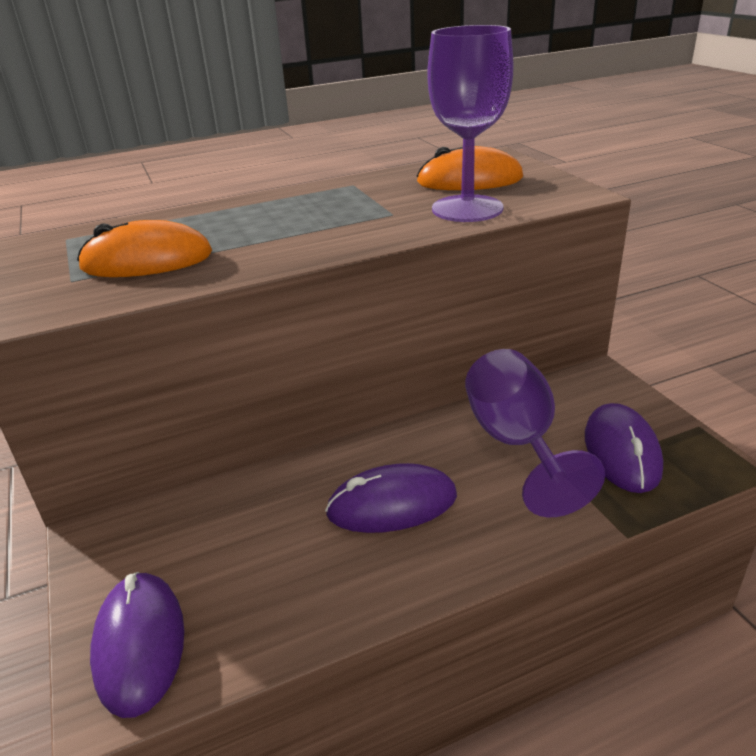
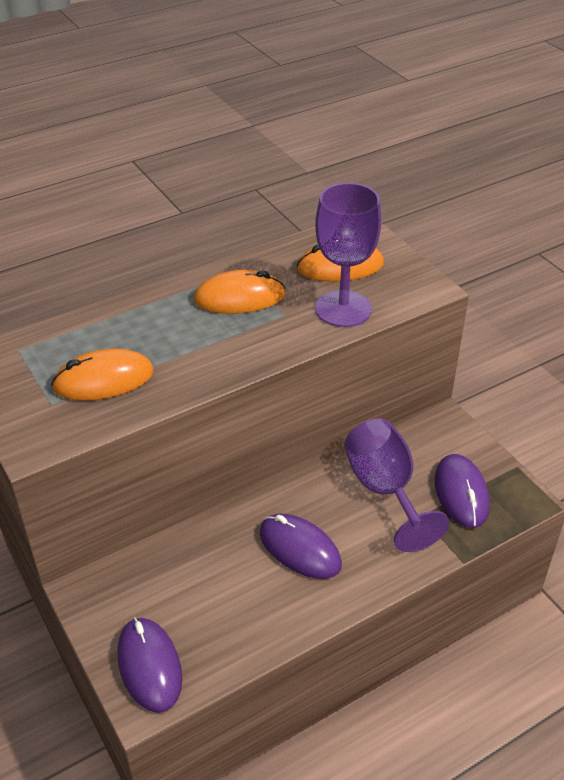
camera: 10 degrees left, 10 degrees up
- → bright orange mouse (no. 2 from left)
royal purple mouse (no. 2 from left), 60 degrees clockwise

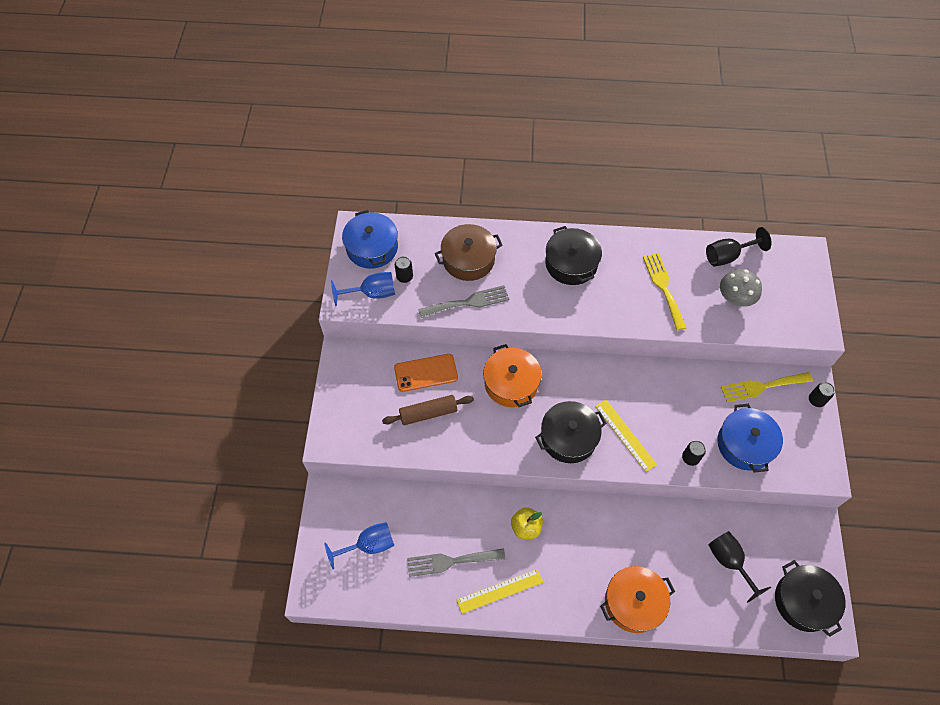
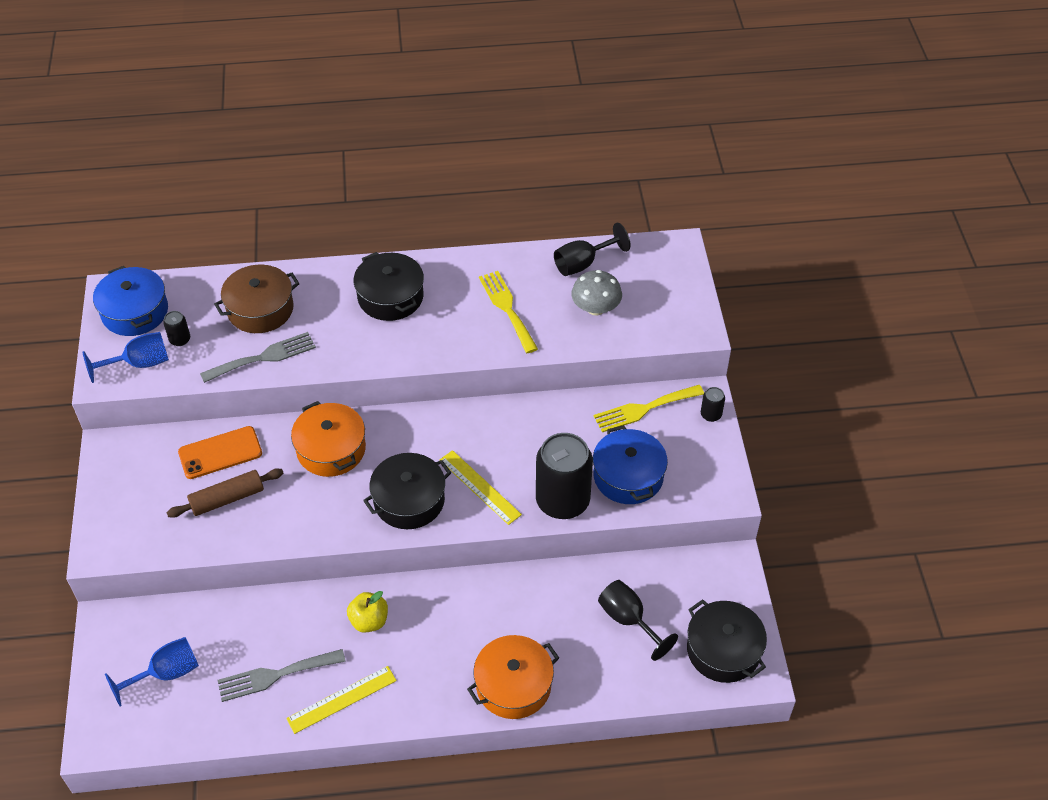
camera: 10 degrees left, 10 degrees down
ebony tin (no. 2 from left), x2.40

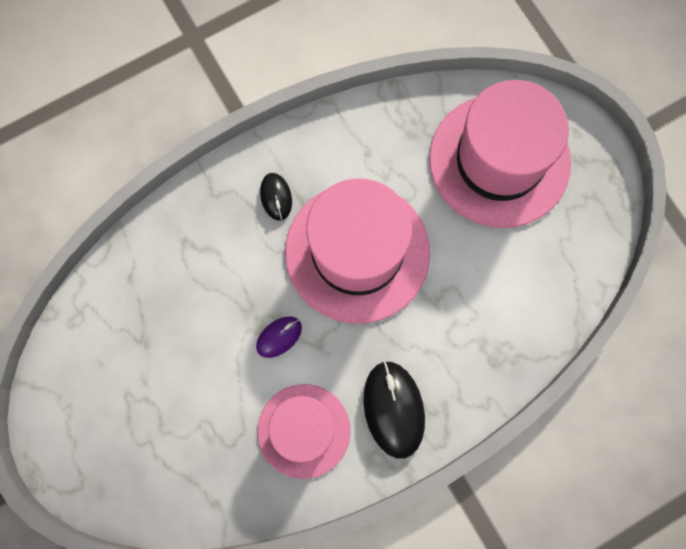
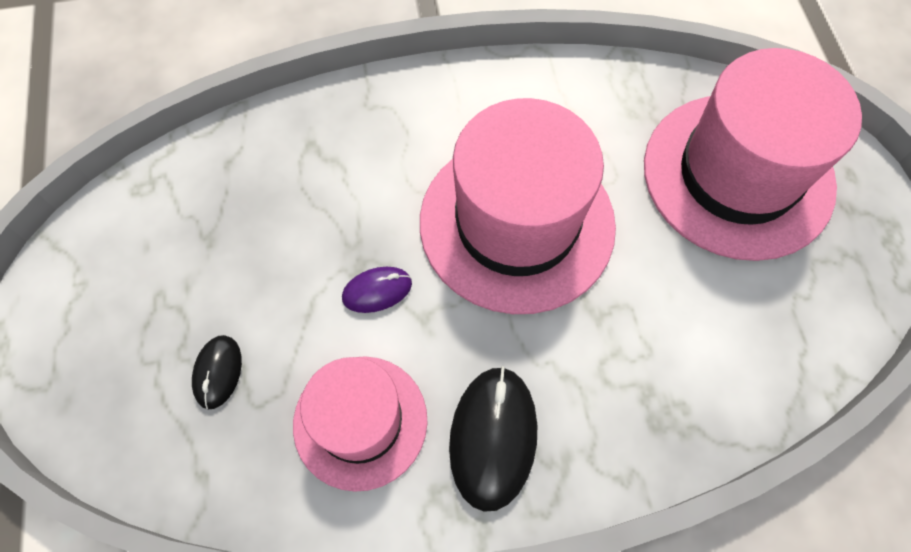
camera: 20 degrees right, 10 degrees down
ebony mouse (no. 1 from left), relocated

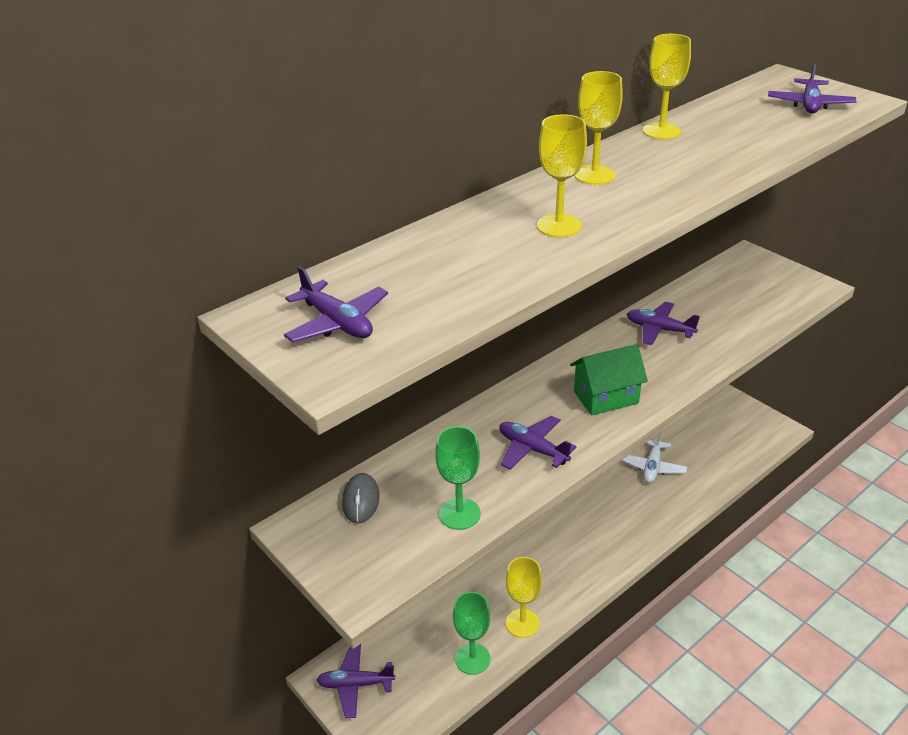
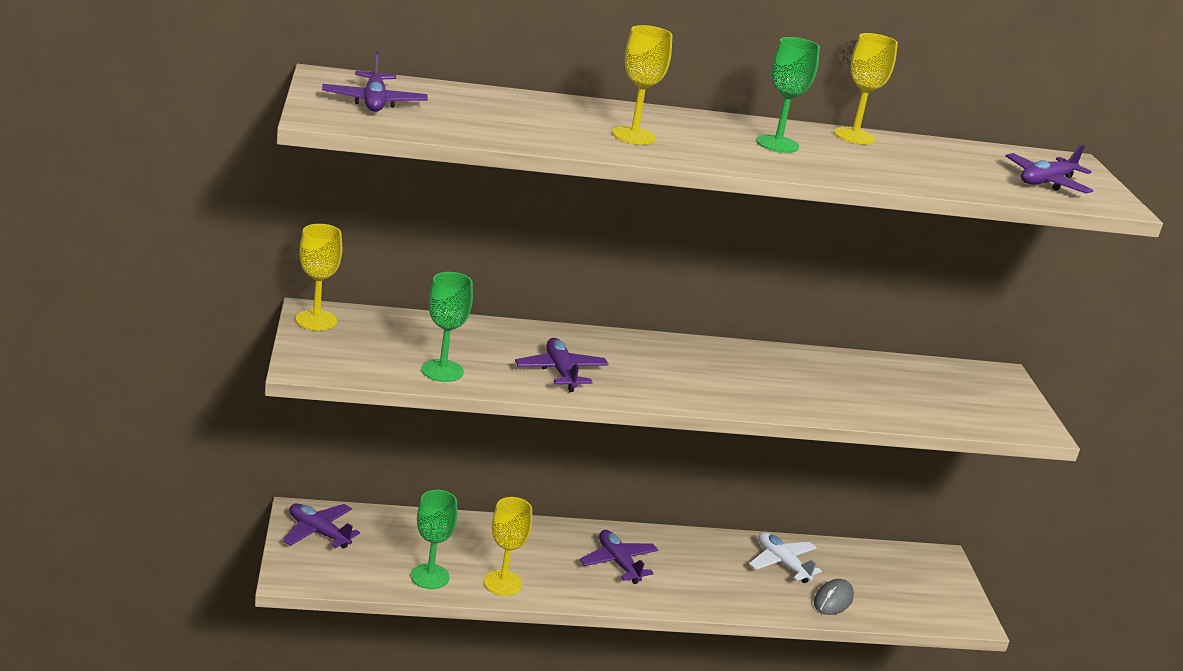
camera: 30 degrees right, 10 degrees down
leaf-green cottage → -
- → leaf-green wine glass (no. 3 from left)
grey mouse, relocated
golden wine glass (no. 3 from left in the first image) → golden wine glass (no. 1 from left), relocated
royal purple aeroplane (no. 4 from left), relocated
pure white aeroplane, 90 degrees clockwise

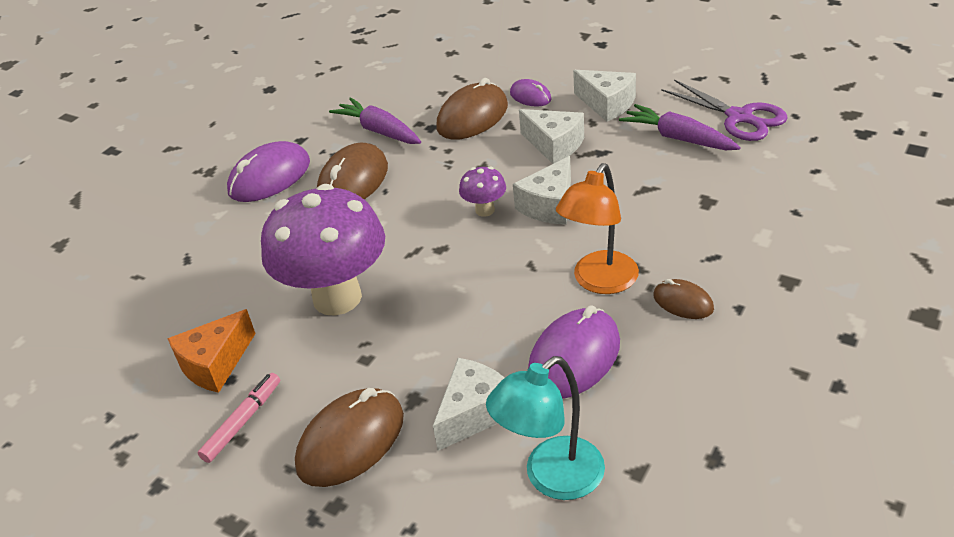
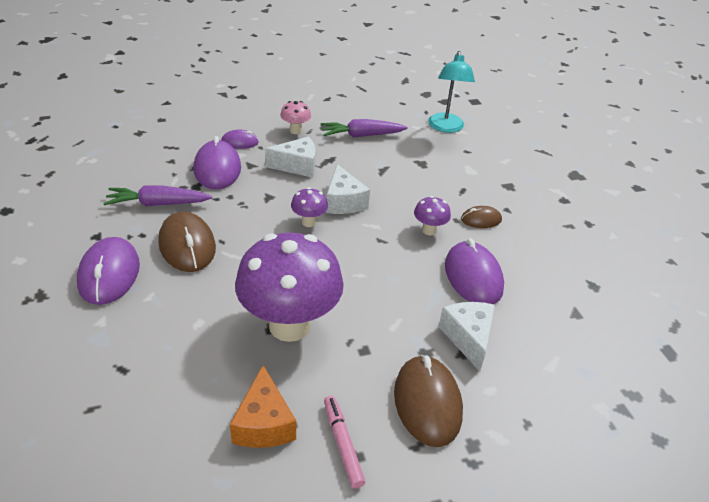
camera: 55 degrees left, 0 degrees up
royal purple scissors → -
aqua desk lamp, relocated
bright orange desk lamp → royal purple mushroom (no. 3 from left)
pure white cheese (no. 4 from left) → pink mushroom
dark brown mouse (no. 3 from left) → royal purple mouse (no. 2 from left)

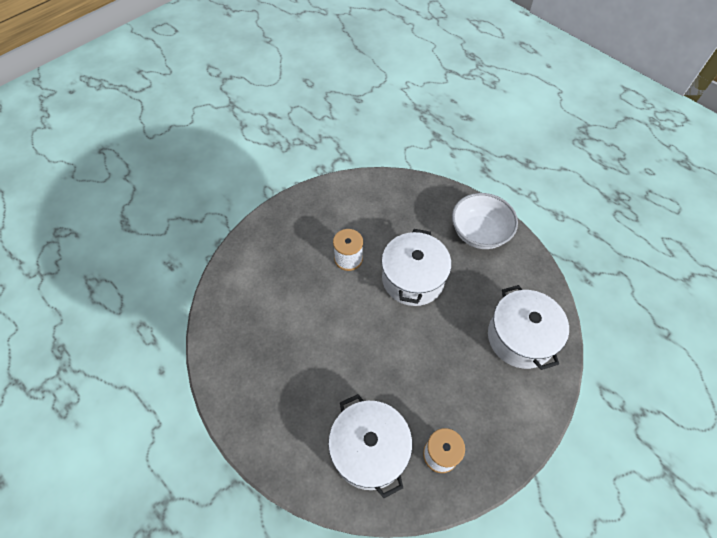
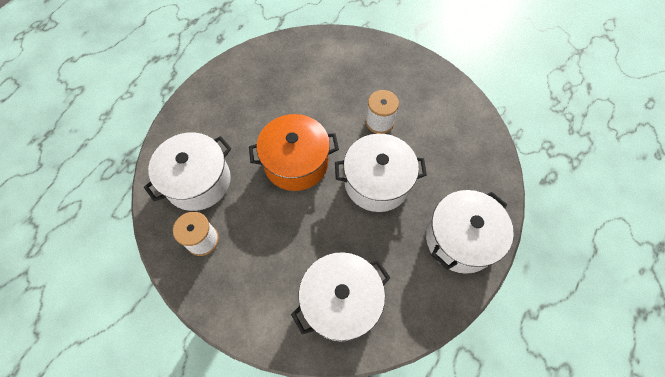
camera: 75 degrees right, 5 degrees up
- → bright orange cooking pot
pure white serving bowl → pure white cooking pot (no. 4 from left)

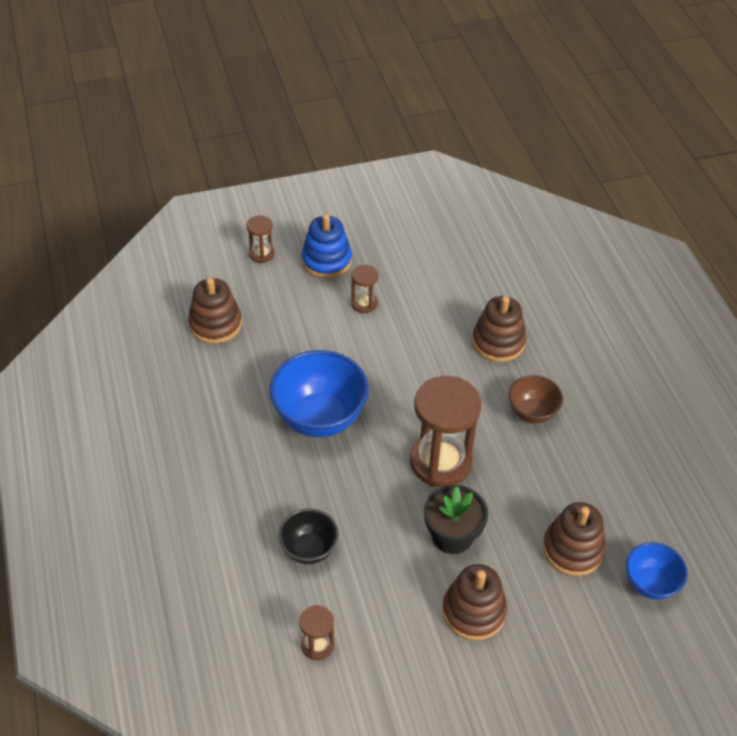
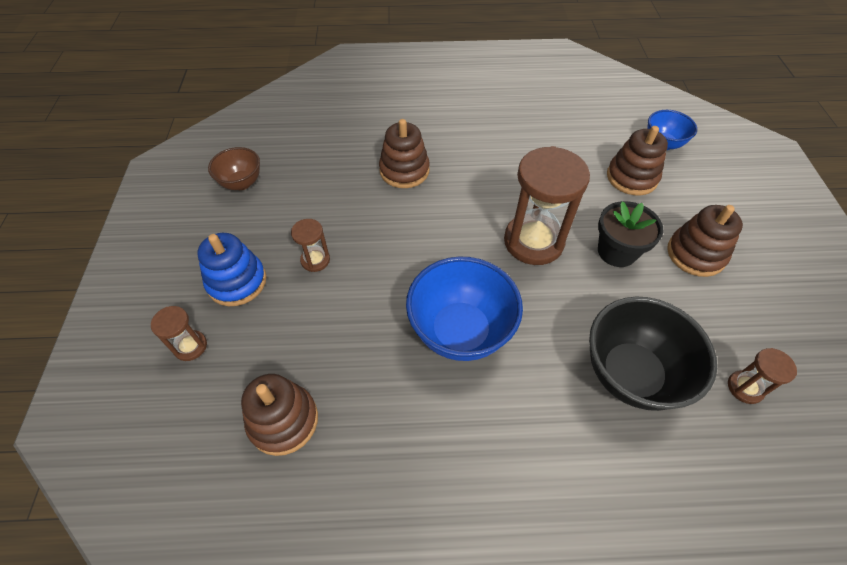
camera: 75 degrees left, 5 degrees up
dark brown serving bowl, relocated
ebony serving bowl, x1.77

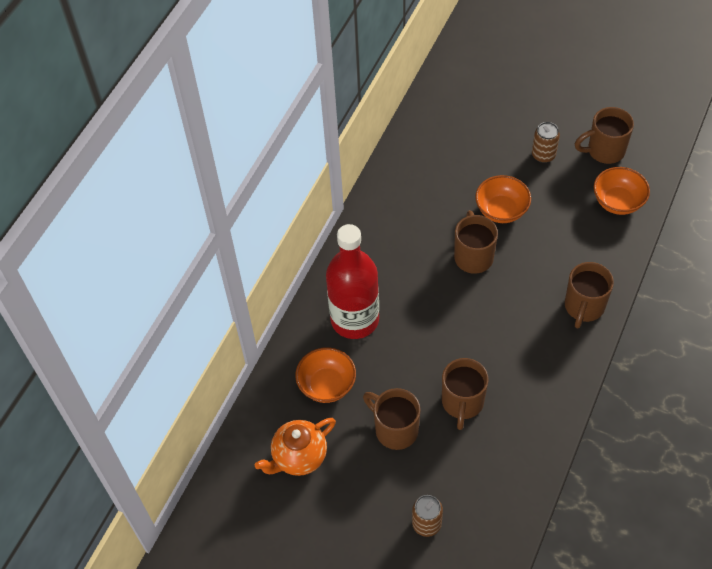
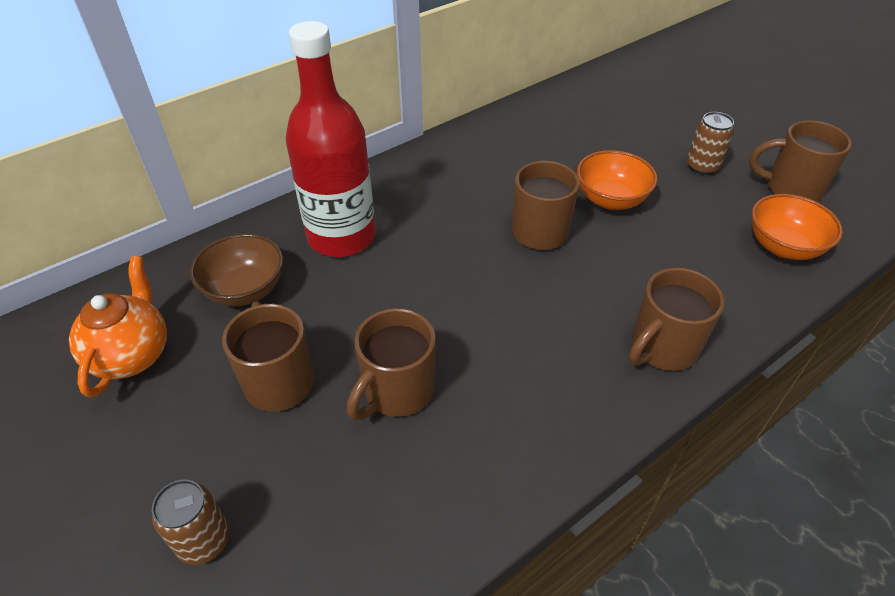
camera: 25 degrees right, 10 degrees down
bright orange serving bowl (no. 1 from left) → dark brown serving bowl
bright orange tea pot, 105 degrees clockwise

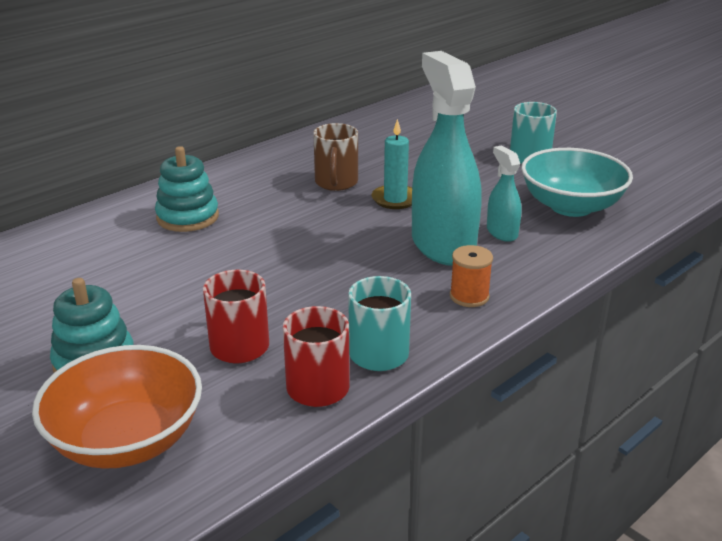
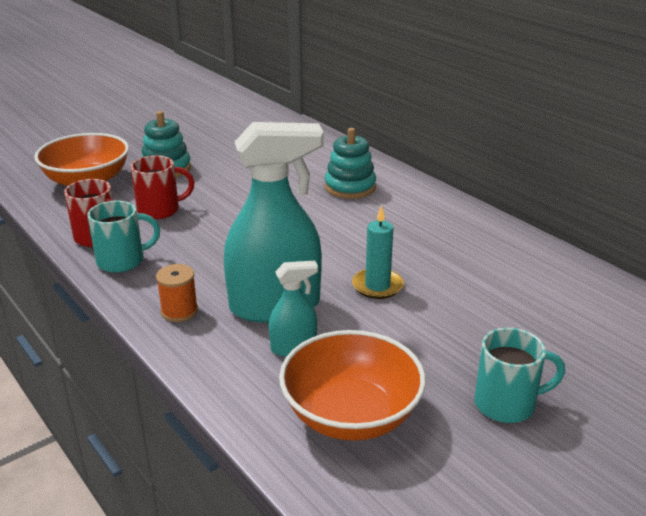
camera: 95 degrees right, 0 degrees up
dark brown tea mug → -
aqua serving bowl → bright orange serving bowl (no. 2 from left)

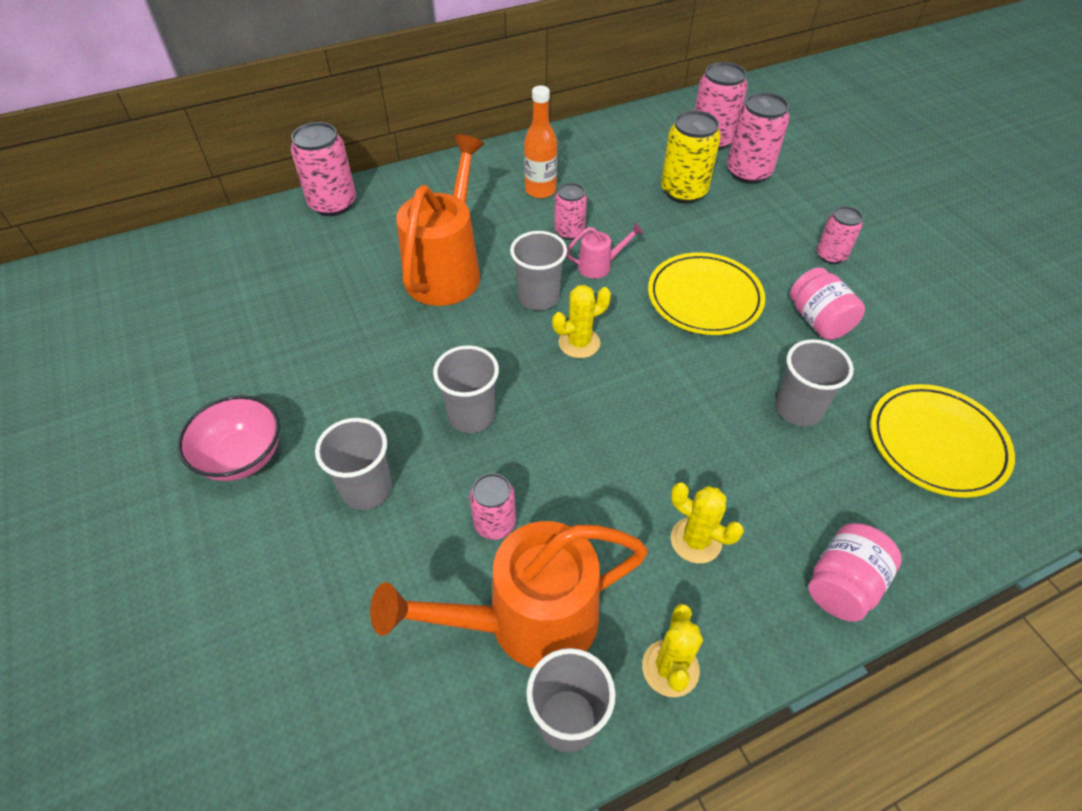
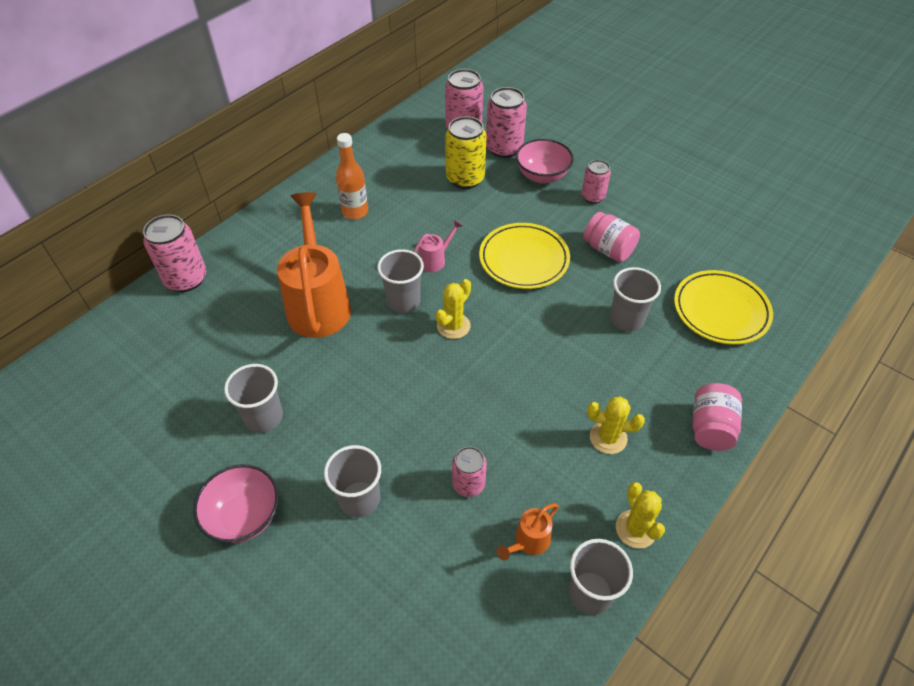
camera: 25 degrees left, 0 degrees up
pink tin (no. 3 from left) → -
- → pink serving bowl (no. 2 from left)
grey cup (no. 2 from left in the first image) → grey cup (no. 1 from left), relocated
bright orange watering pot (no. 2 from left), x0.44

